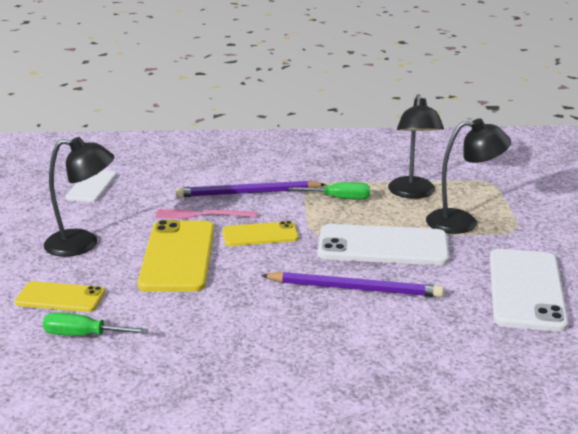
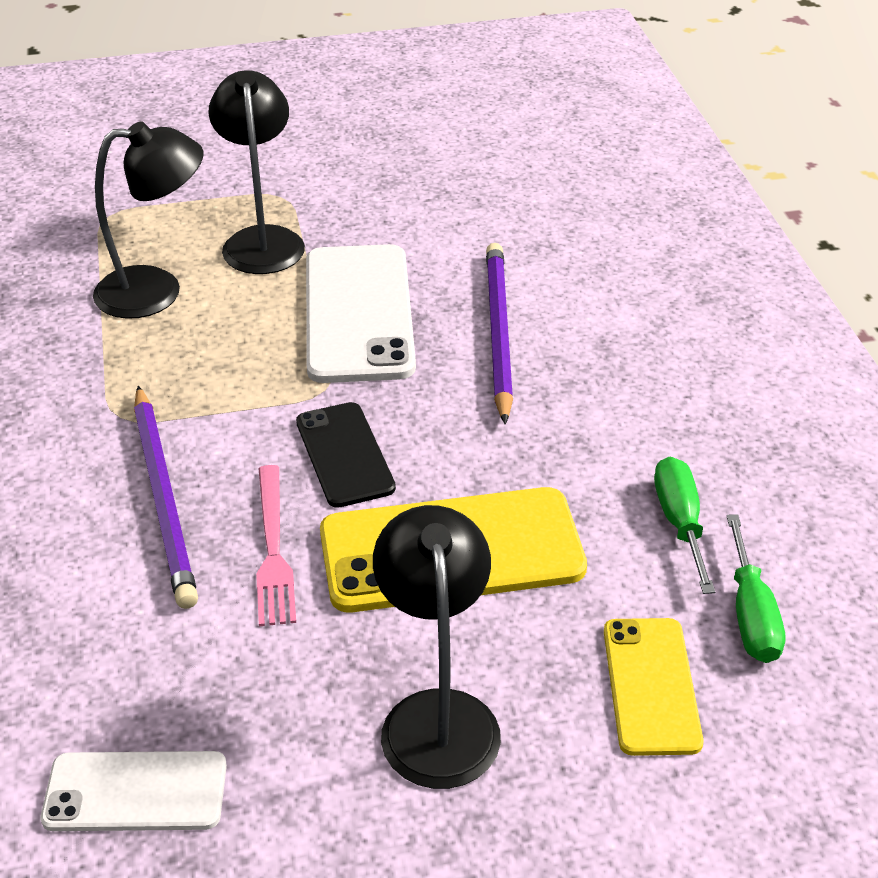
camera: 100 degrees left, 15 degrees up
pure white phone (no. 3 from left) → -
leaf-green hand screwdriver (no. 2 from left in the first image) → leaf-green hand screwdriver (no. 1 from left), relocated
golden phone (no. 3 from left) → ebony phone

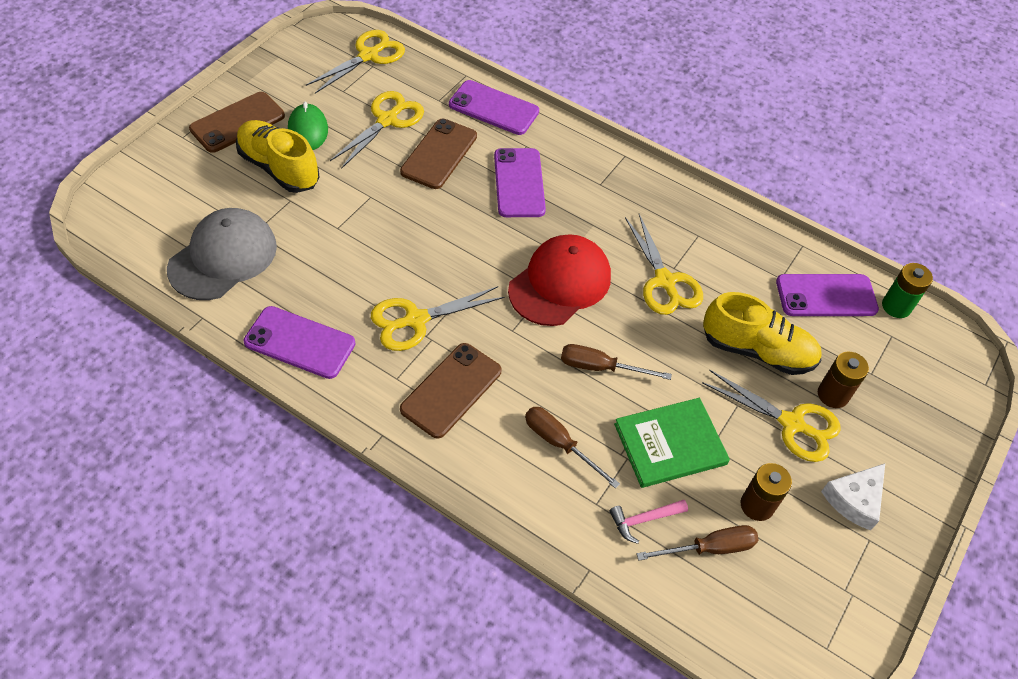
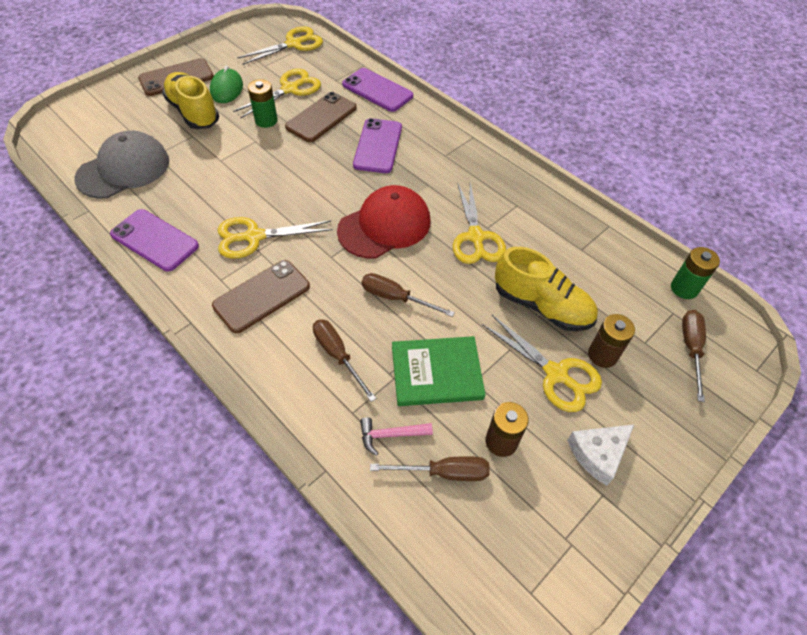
camera: 15 degrees right, 0 degrees up
royal purple phone (no. 4 from left) → -
- → leaf-green battery (no. 1 from left)
- → dark brown hand screwdriver (no. 4 from left)

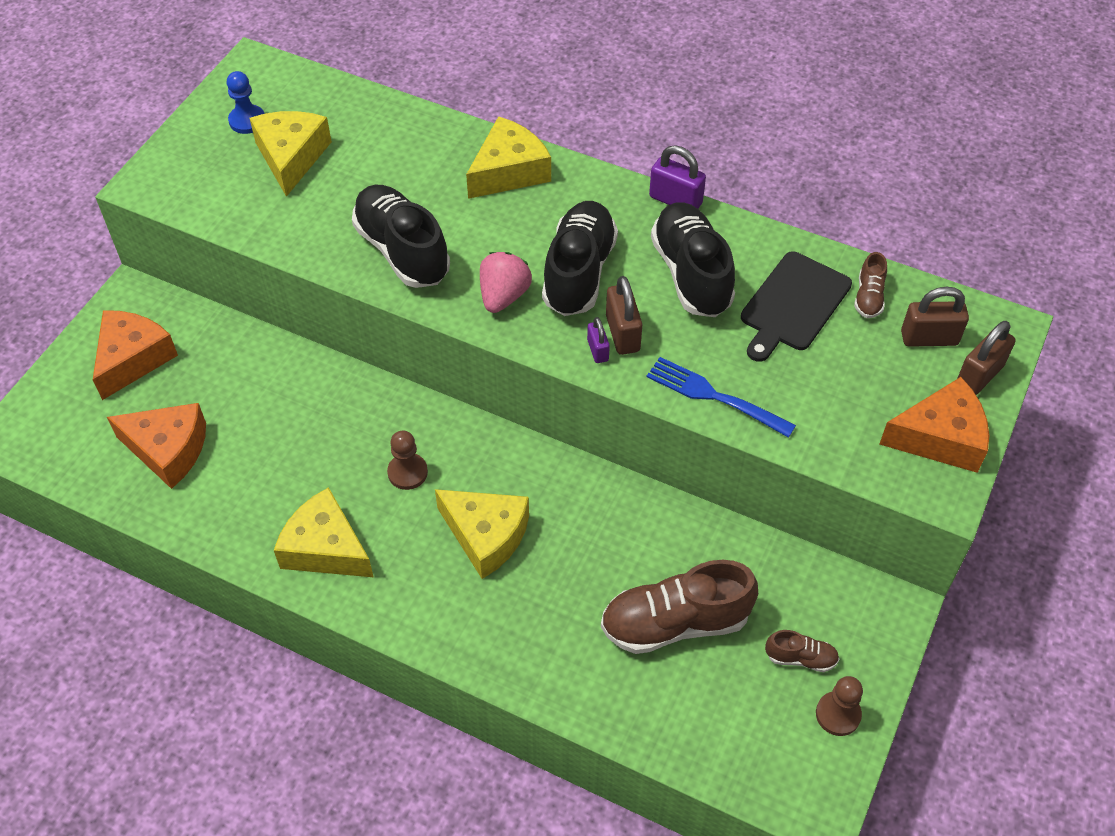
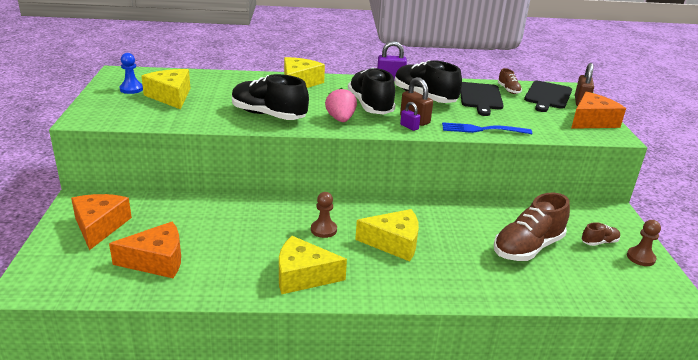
camera: 30 degrees left, 25 degrees down
dark brown lock (no. 2 from left) → ebony bread board (no. 2 from left)

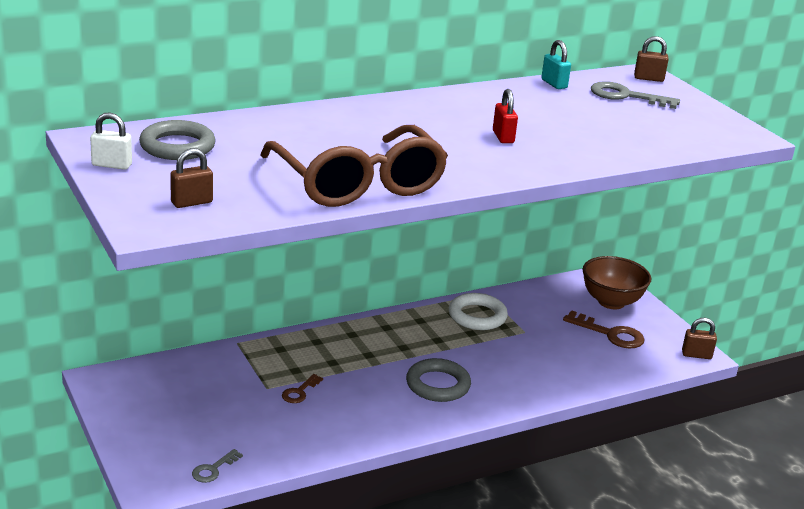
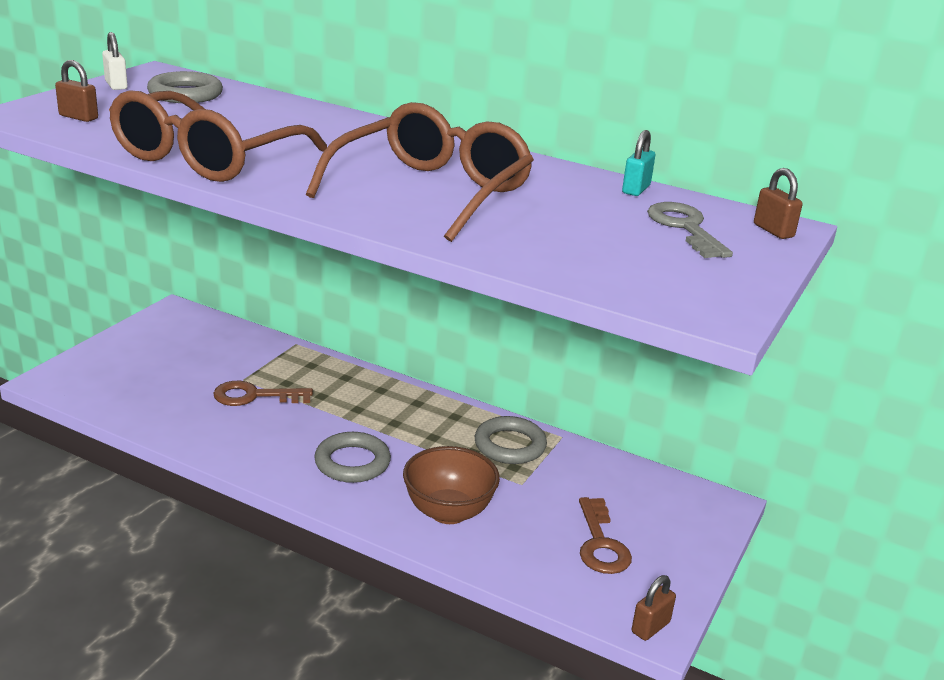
camera: 55 degrees right, 0 degrees up
grey latchkey (no. 1 from left) → -
dark brown serving bowl, relocated
scarlet lock → dark brown eyeglasses (no. 2 from left)
pure white torus → grey torus (no. 3 from left)
dark brown lock (no. 3 from left in the first image) → dark brown lock (no. 2 from left), 75 degrees clockwise
dark brown latchkey (no. 1 from left), x1.73

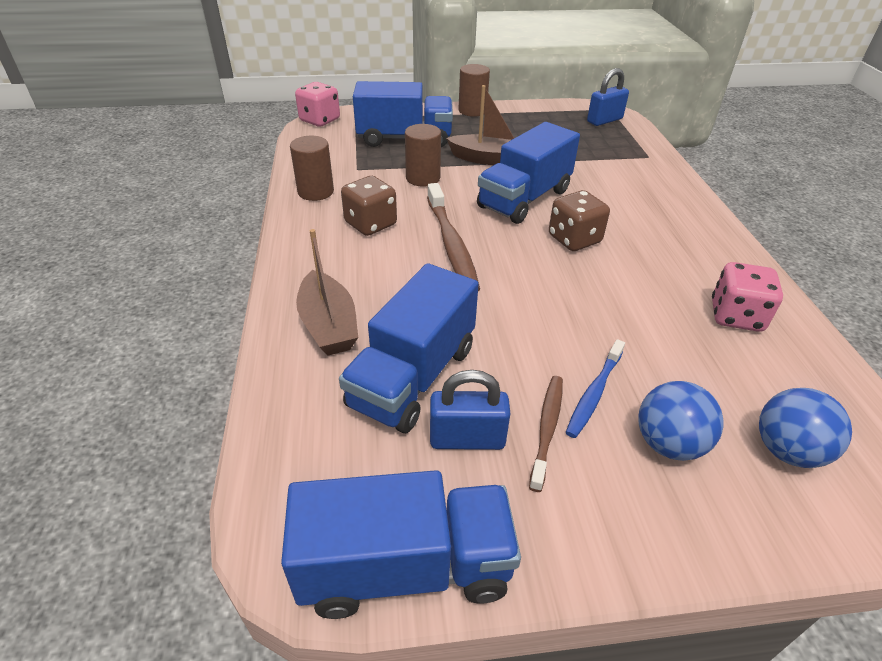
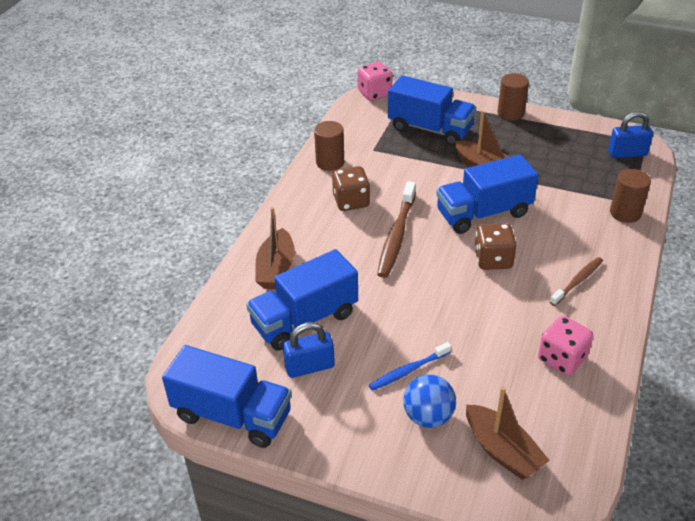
camera: 30 degrees right, 0 degrees up
dark brown cylinder shape (no. 2 from left in the first image) → dark brown cylinder shape (no. 3 from left), relocated
dark brown toothbrush (no. 2 from left), relocated
blue ball (no. 2 from left) → dark brown toy boat (no. 3 from left)
blue lock (no. 1 from left), 45 degrees counterclockwise

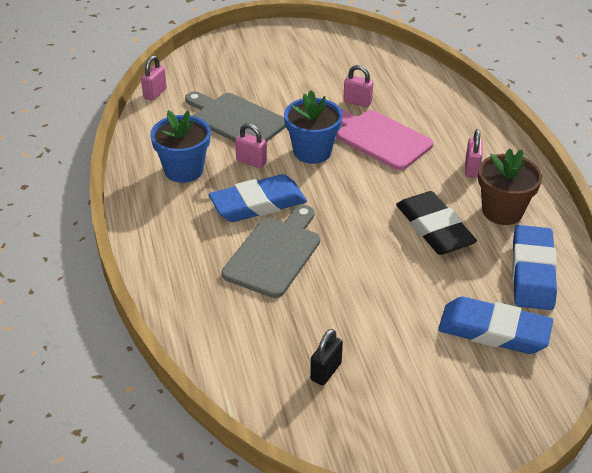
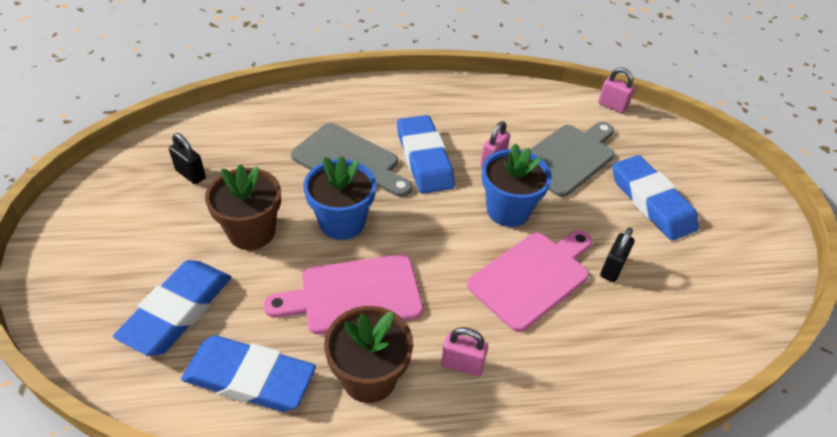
camera: 95 degrees right, 5 degrees up
- → dark brown plant pot (no. 1 from left)
- → blue gum eraser (no. 4 from left)
blue plant pot (no. 1 from left), relocated
ebony gum eraser → pink bread board (no. 1 from left)
pink lock (no. 3 from left) → ebony lock (no. 2 from left)

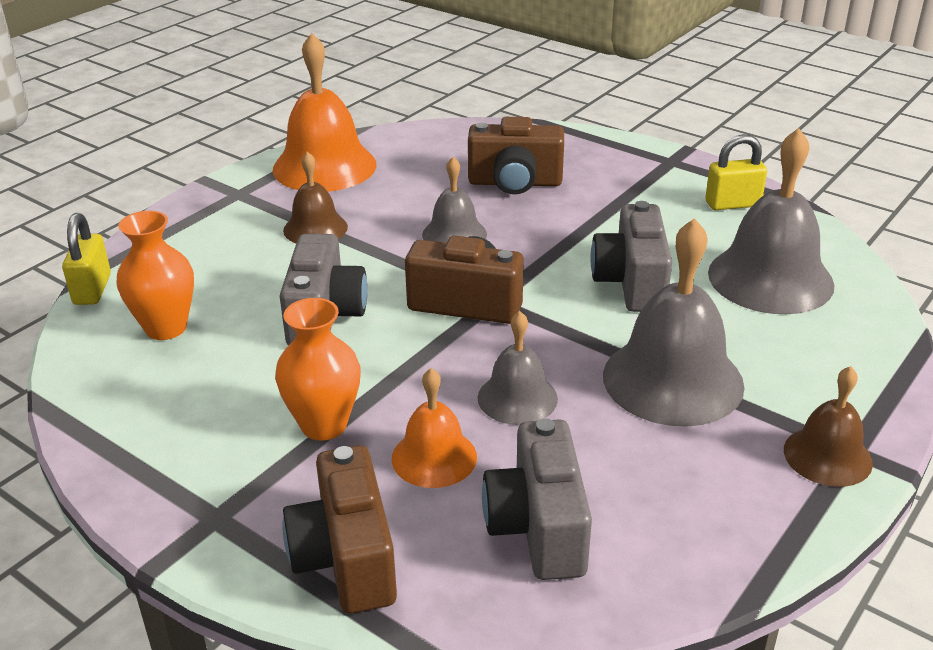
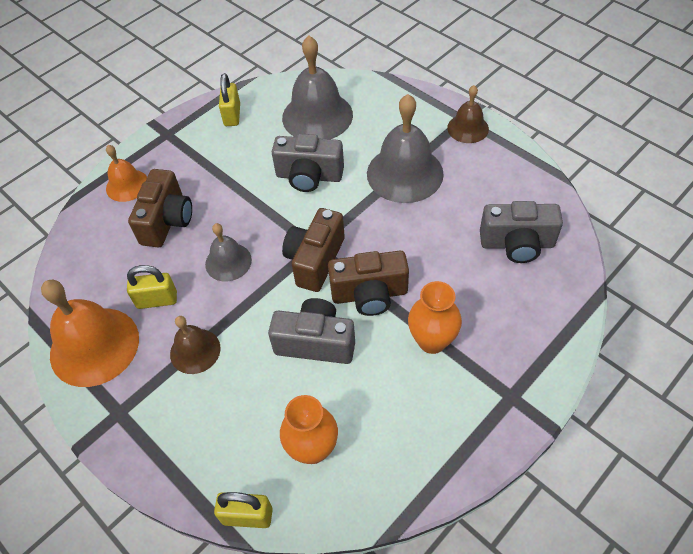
camera: 80 degrees left, 20 degrees up
grey bell (no. 2 from left) → -
- → golden lock (no. 1 from left)
dark brown compact camera (no. 1 from left in the first image) → dark brown compact camera (no. 3 from left), relocated
bright orange bell (no. 2 from left), relocated

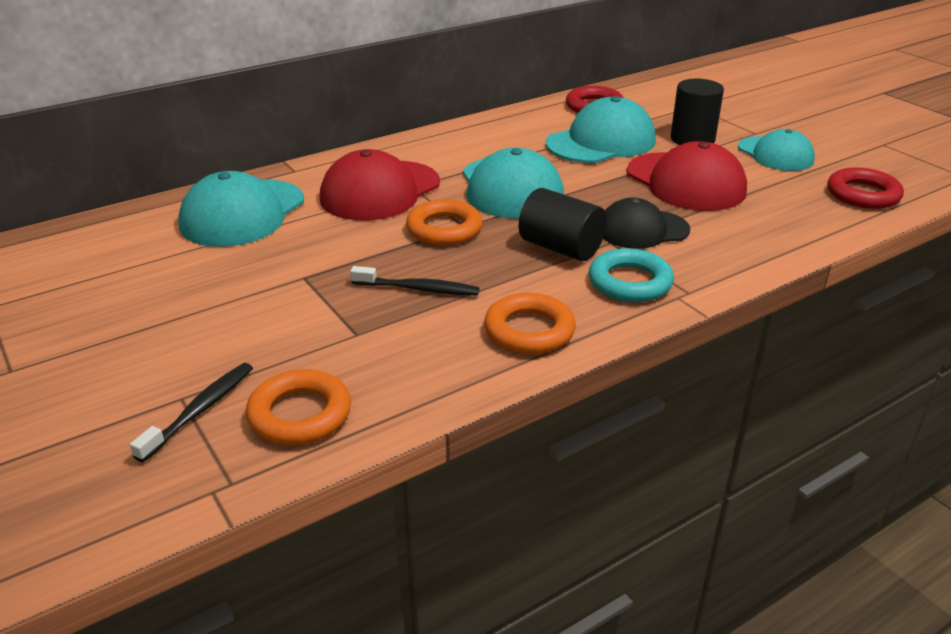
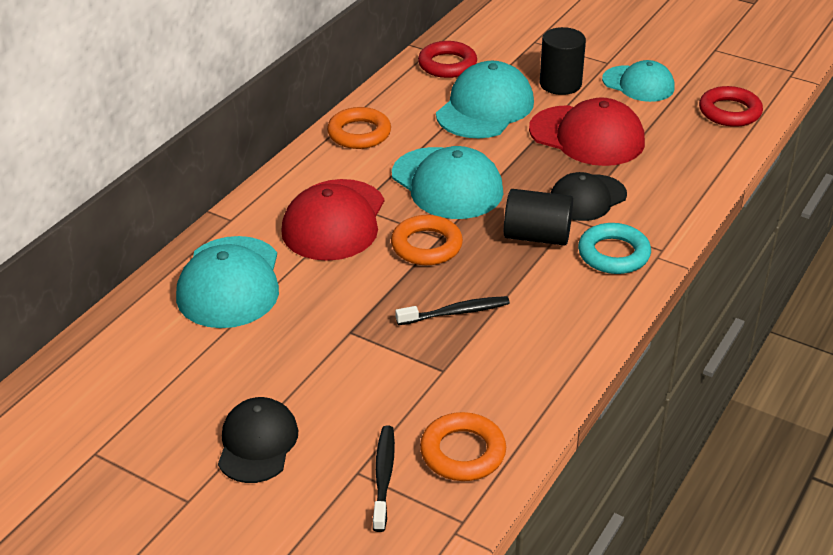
camera: 25 degrees left, 5 degrees up
- → ebony peaked cap (no. 1 from left)
bright orange torus (no. 3 from left in the first image) → bright orange torus (no. 1 from left), relocated

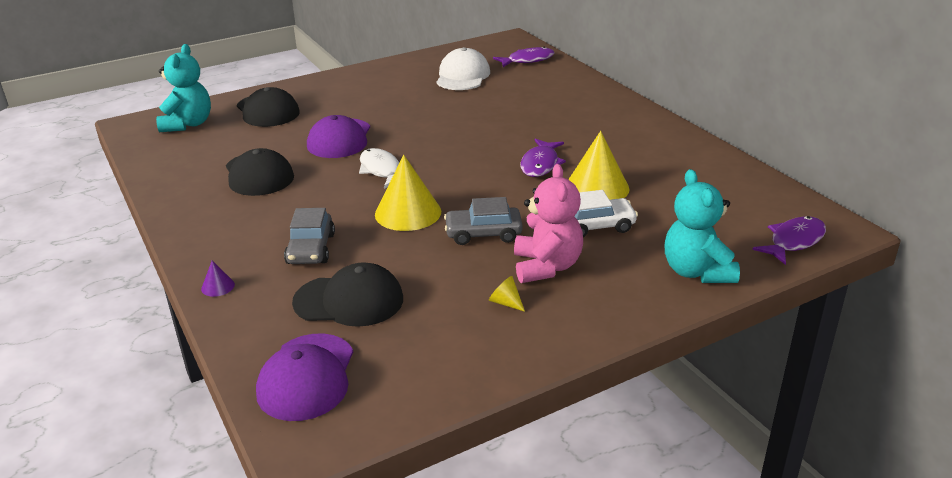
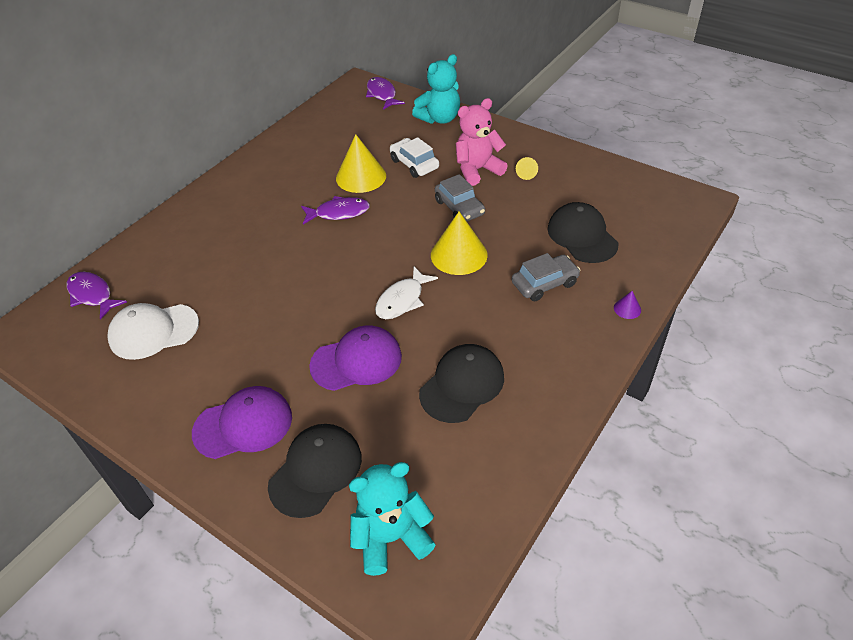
camera: 115 degrees left, 15 degrees up
royal purple peaked cap (no. 1 from left), relocated
royal purple fish (no. 3 from left), 45 degrees clockwise

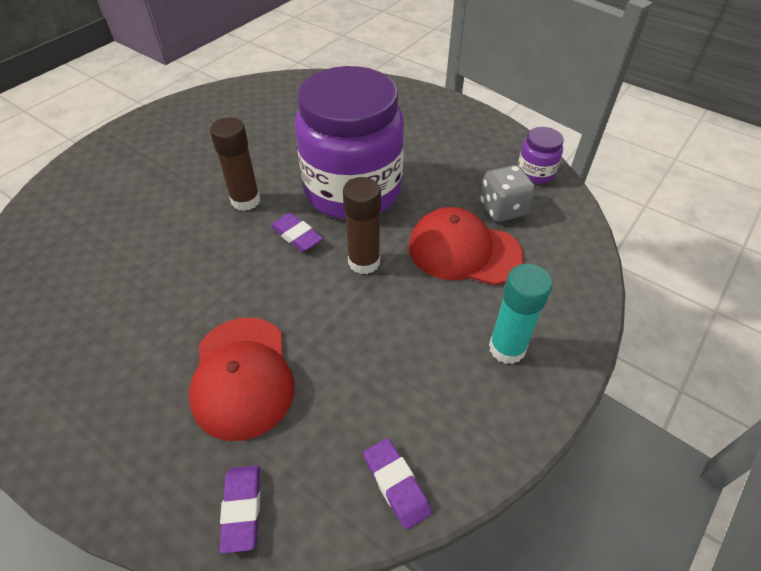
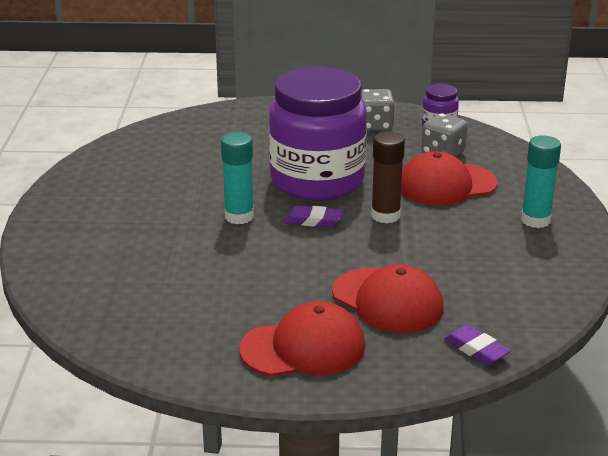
camera: 35 degrees left, 20 degrees down
royal purple gum eraser (no. 3 from left) → -
- → scarlet peaked cap (no. 1 from left)
- → grey die (no. 1 from left)
dark brown glue (no. 1 from left) → aqua glue (no. 1 from left)

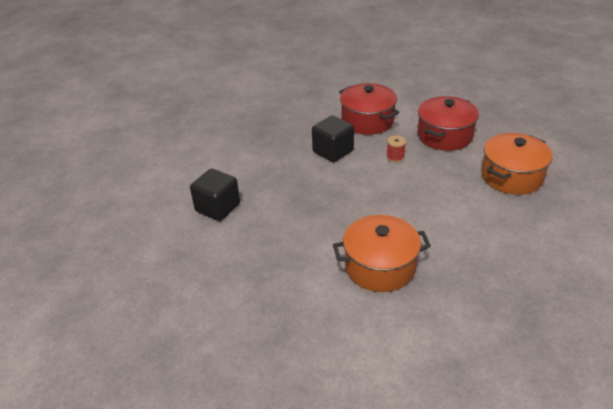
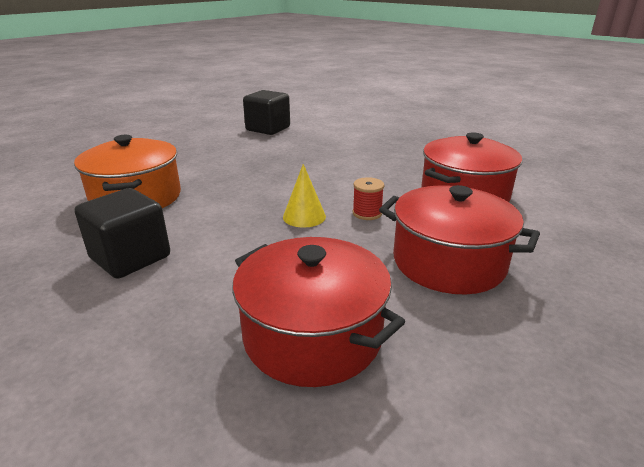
camera: 85 degrees right, 10 degrees down
- → golden cone shape
ebony solid cube (no. 2 from left in the first image) → ebony solid cube (no. 1 from left), relocated
bright orange cooking pot (no. 2 from left) → scarlet cooking pot (no. 1 from left)

